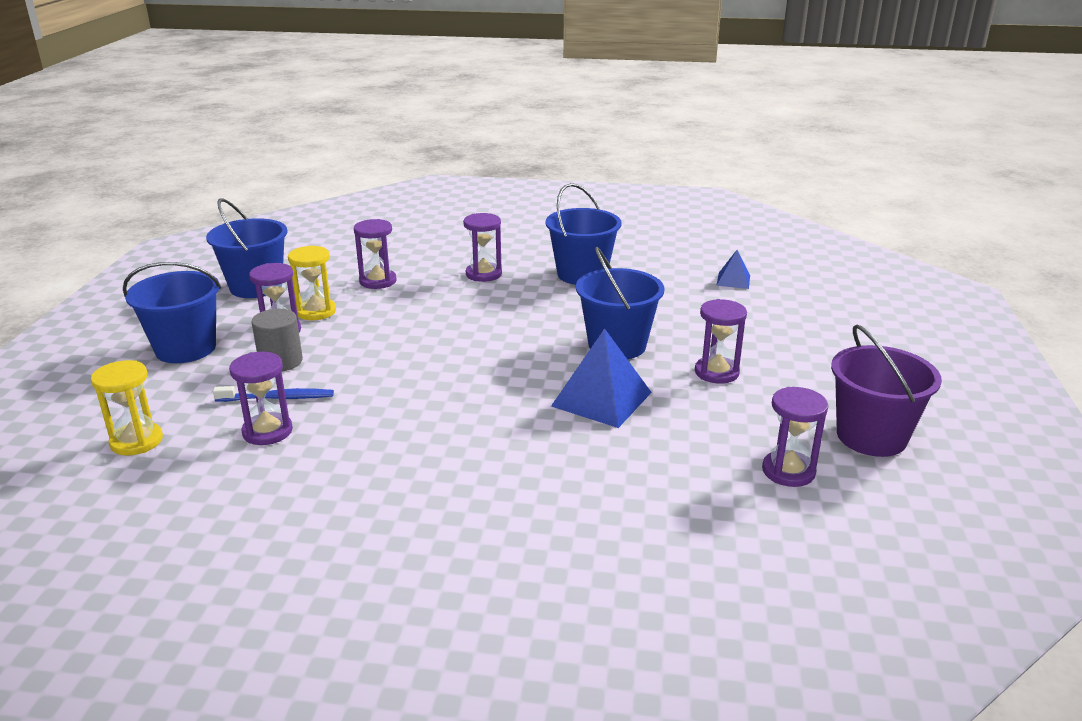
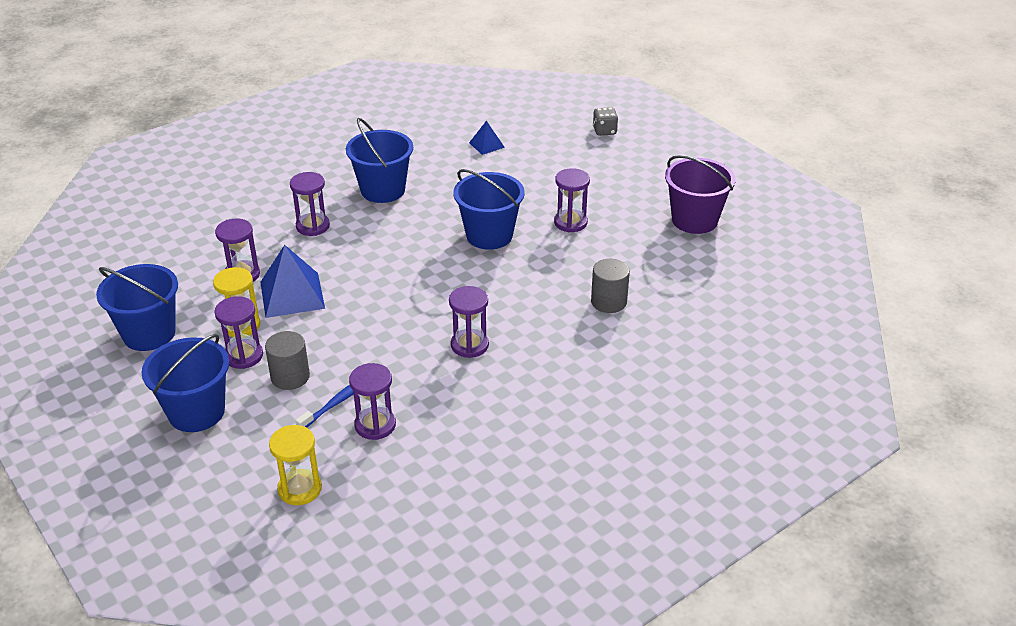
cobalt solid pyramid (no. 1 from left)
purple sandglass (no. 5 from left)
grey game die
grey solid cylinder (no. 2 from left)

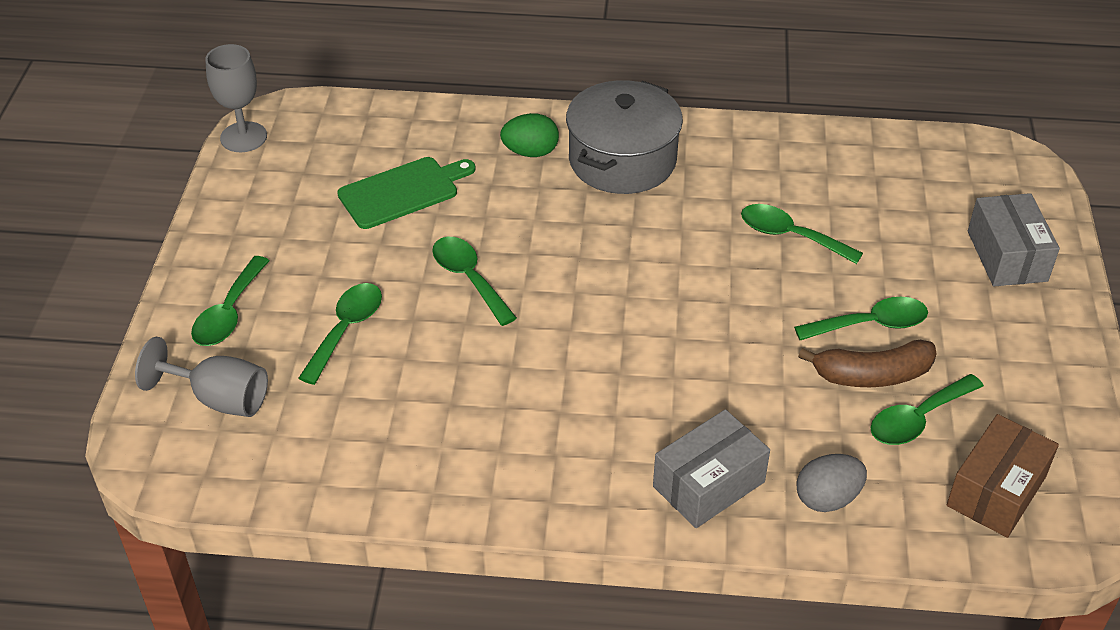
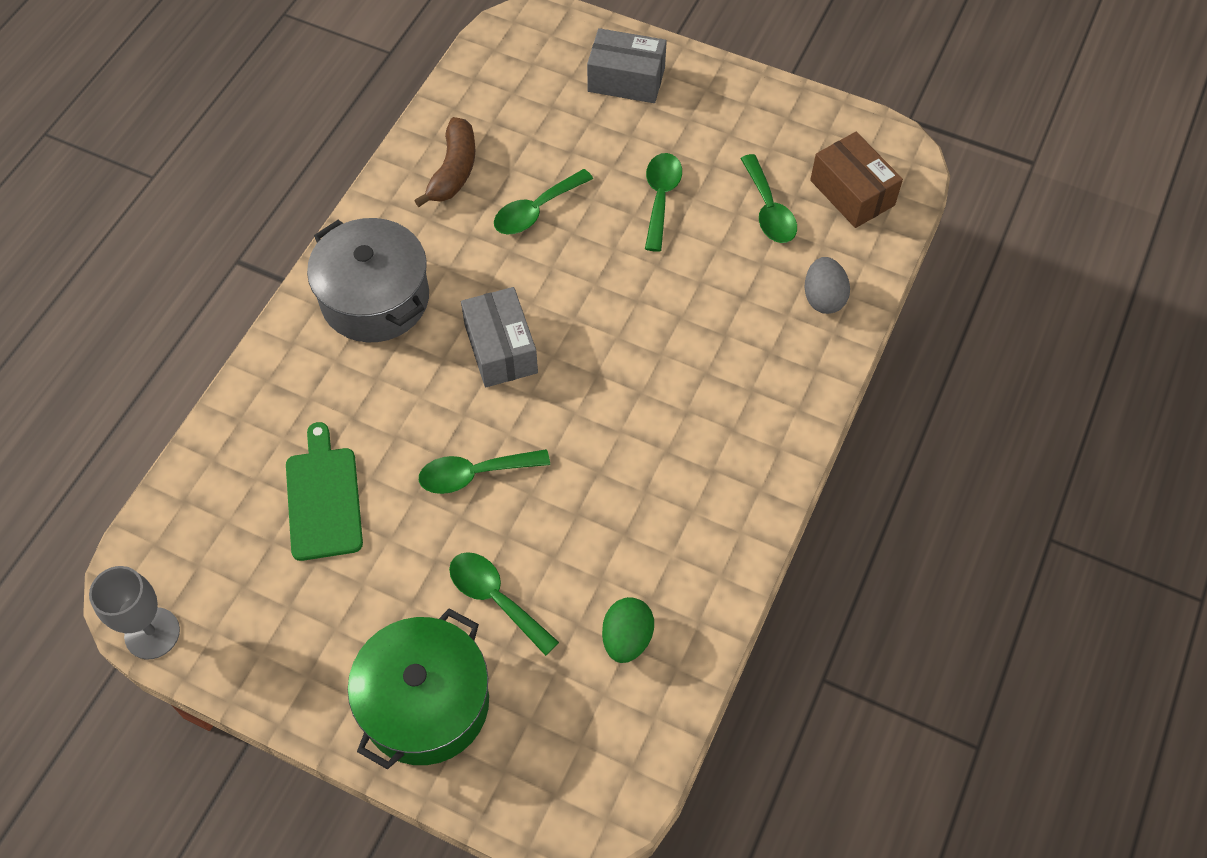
green toy egg
green cooking pot
grey chalice (no. 1 from left in the first image)
russet banana
grey box (no. 1 from left)

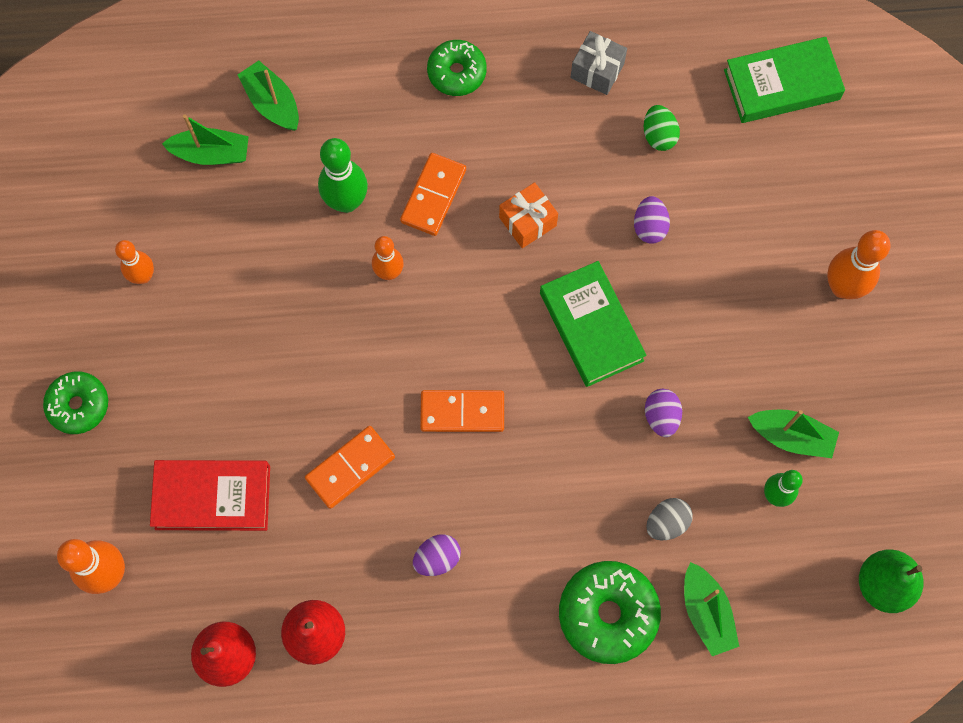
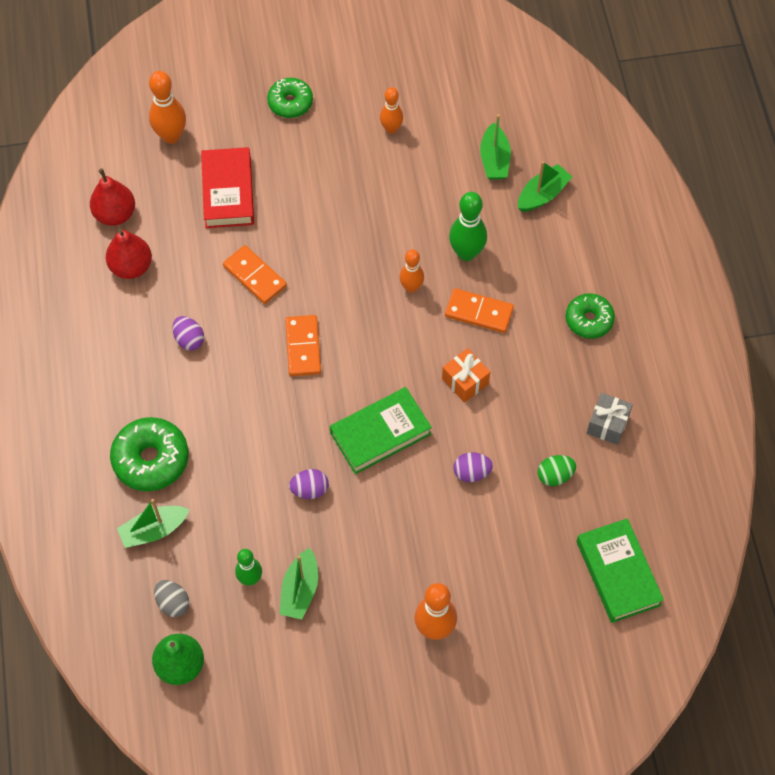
grey toy egg

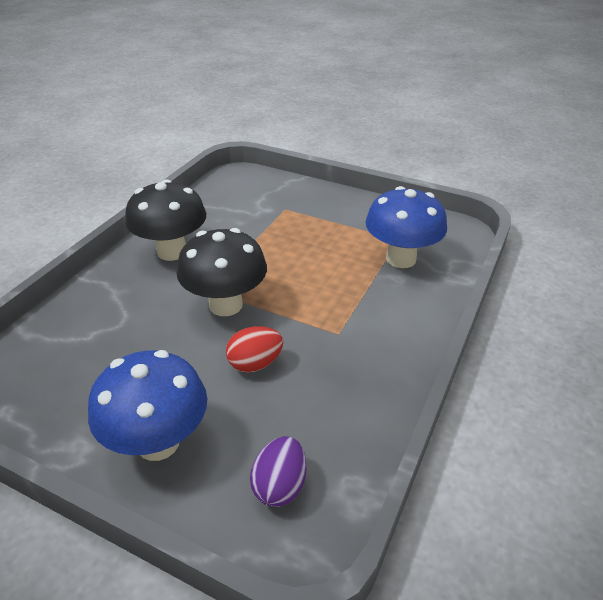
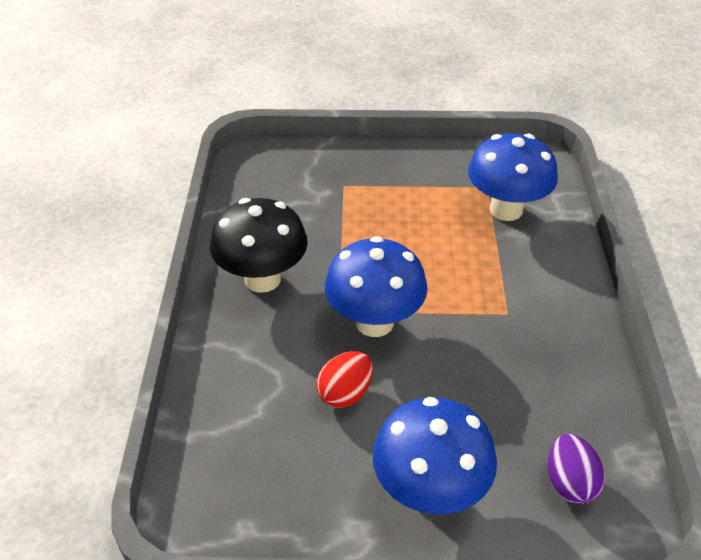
cobalt mushroom (no. 1 from left)
red toy egg

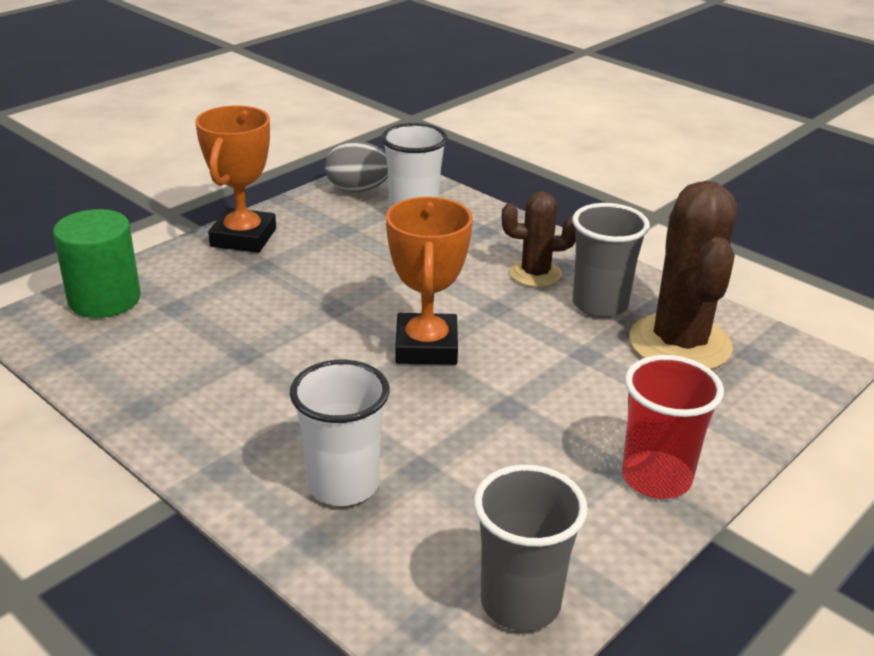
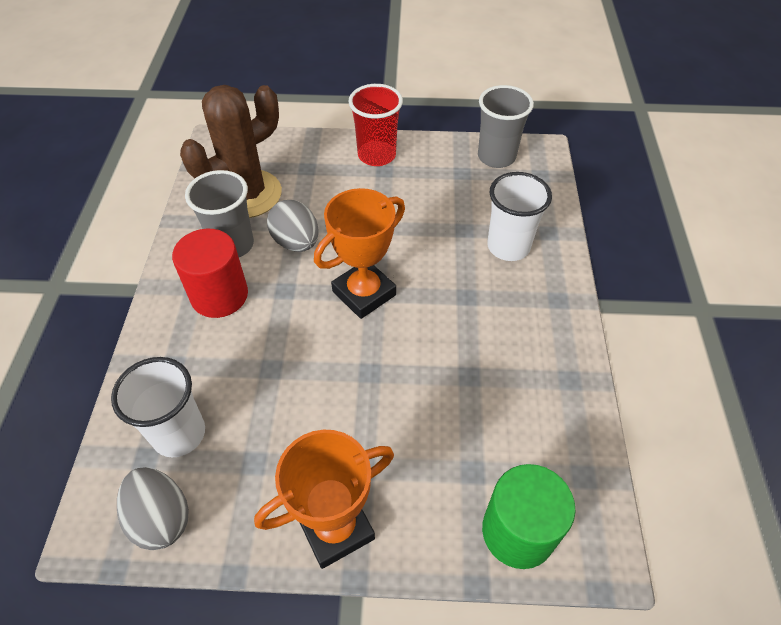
red solid cylinder
grey toy egg (no. 2 from left)

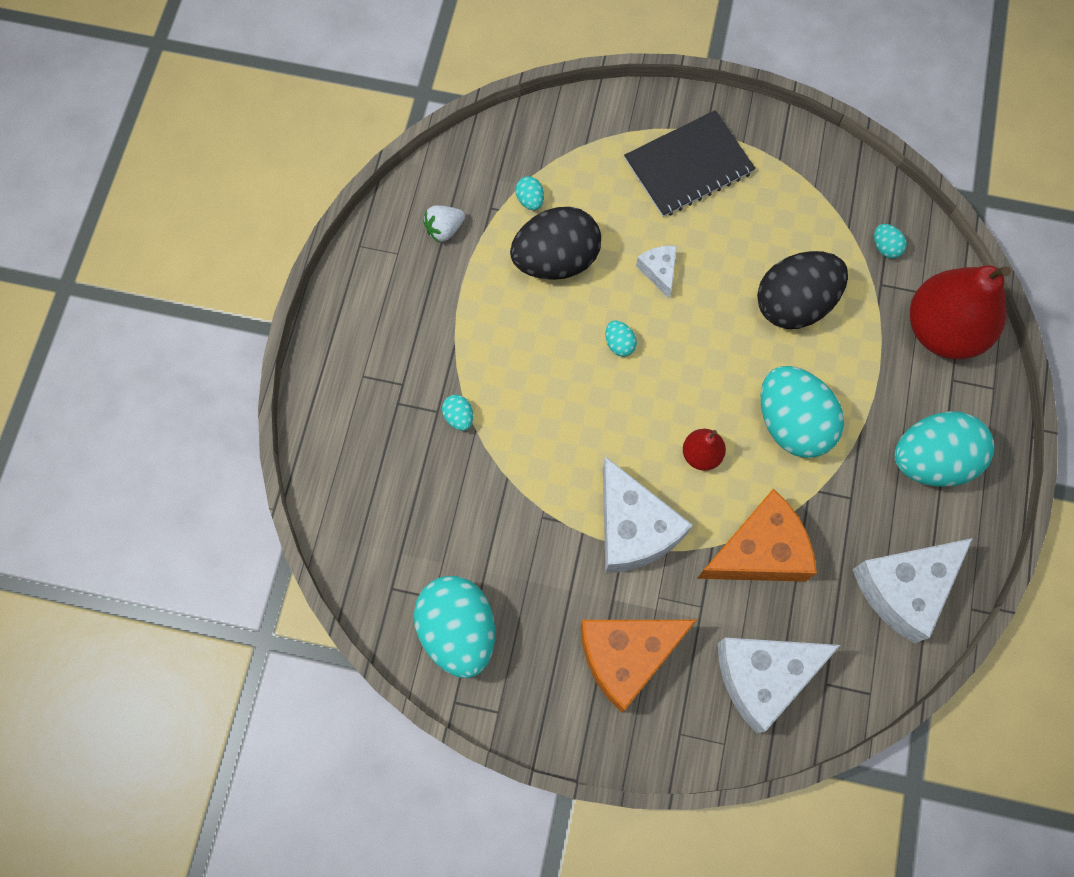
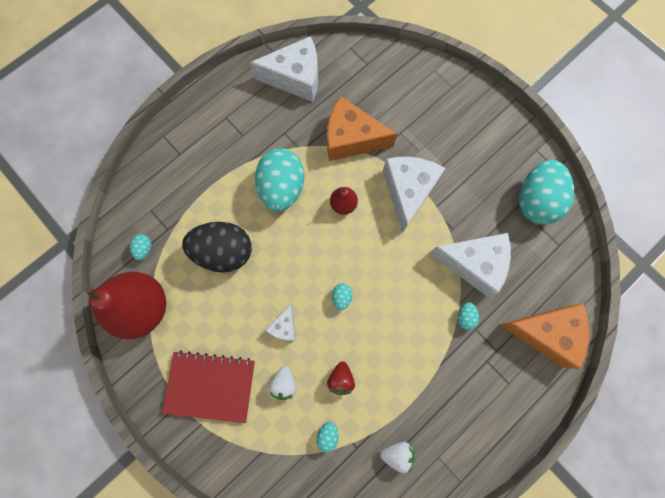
red notepad
red toy strawberry
red pear fruit (no. 1 from left)
teal toy egg (no. 7 from left in the first image)
orange cheese (no. 2 from left)
white cheese (no. 4 from left)
white toy strawberry (no. 1 from left)

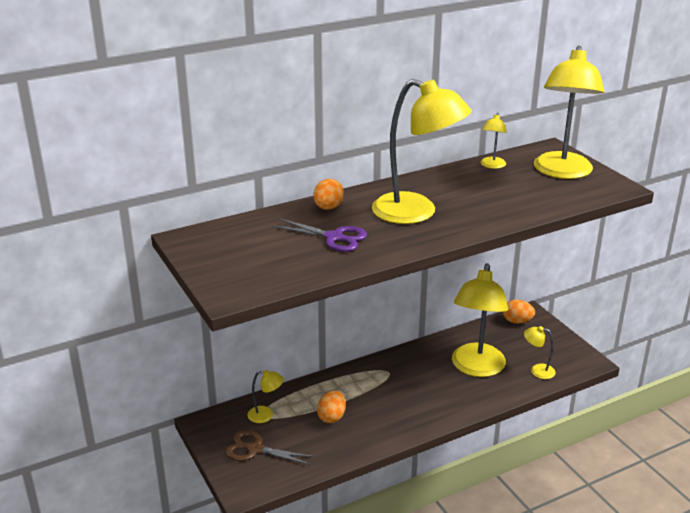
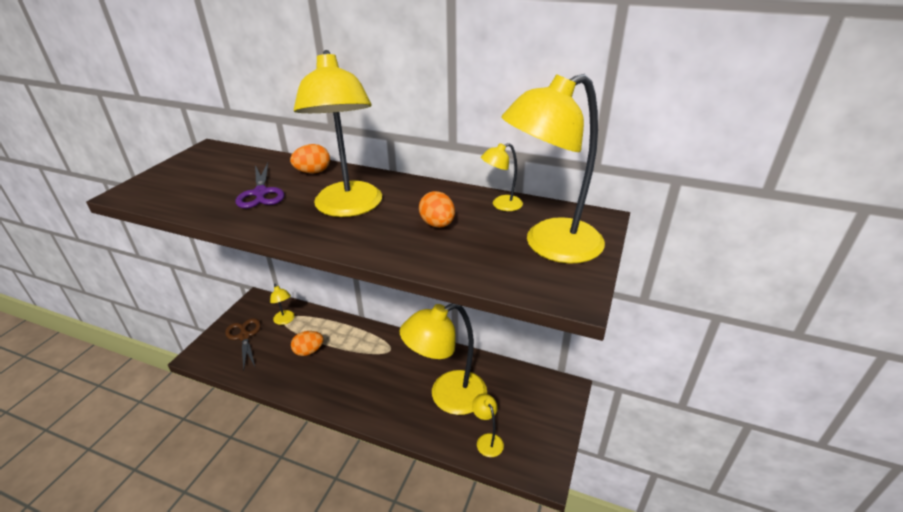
orange toy egg (no. 3 from left)

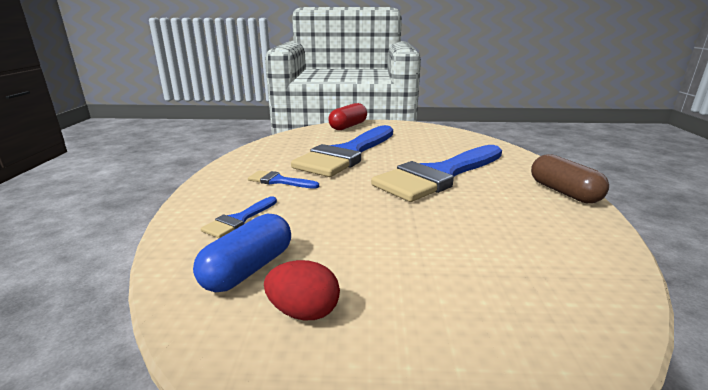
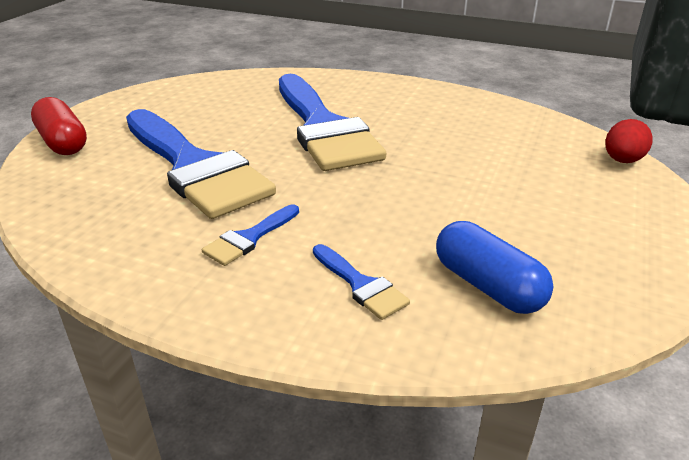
russet pill
red toy egg

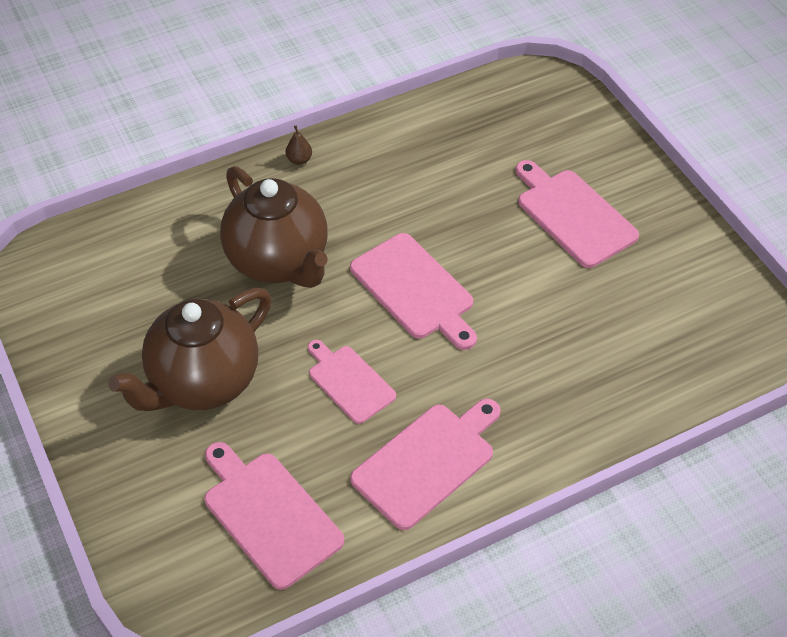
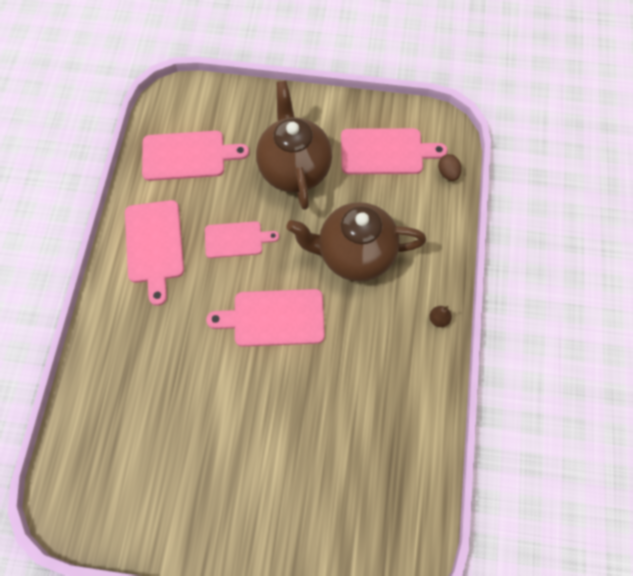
rosy cutting board (no. 5 from left)
russet toy egg

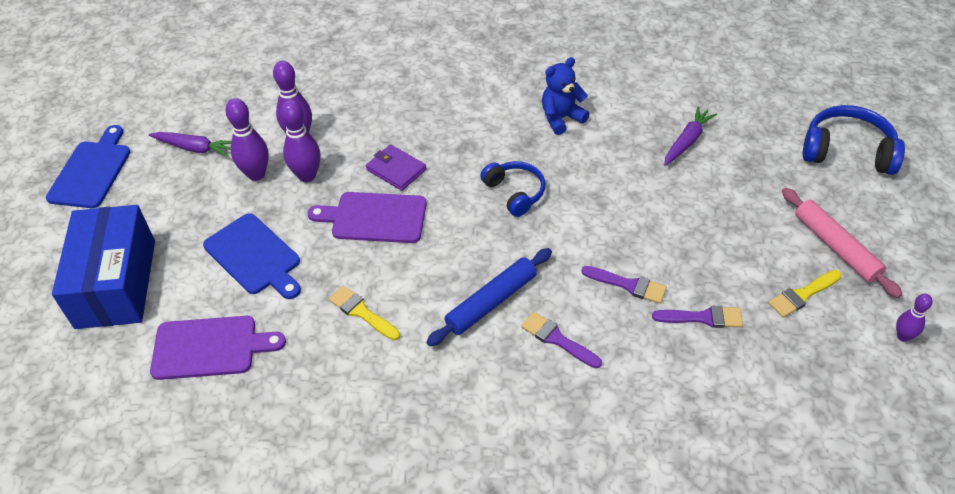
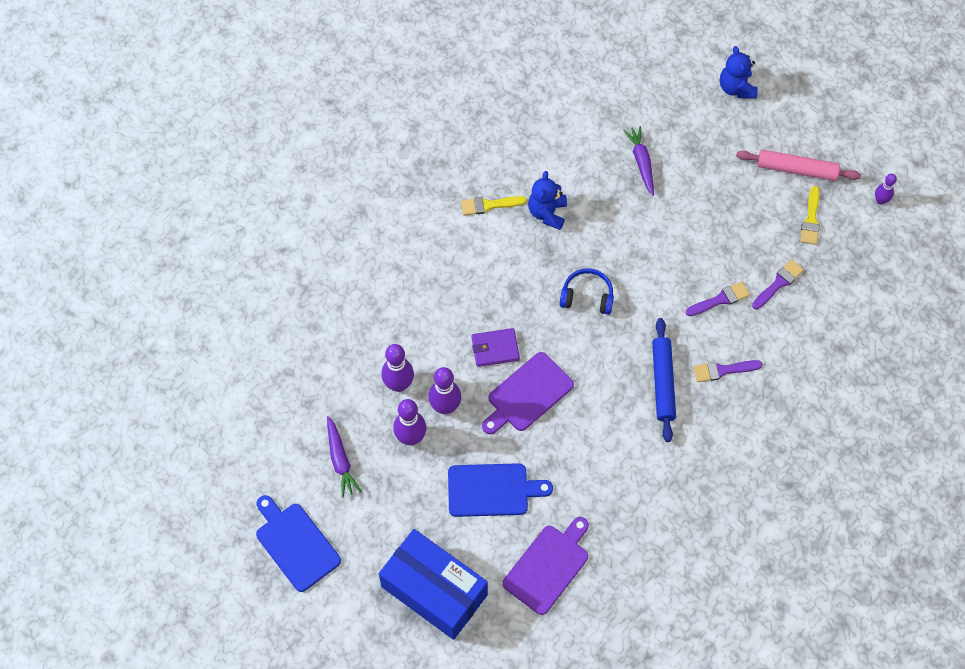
cobalt stuffed bear (no. 2 from left)
purple carrot (no. 1 from left)
golden brush (no. 1 from left)

